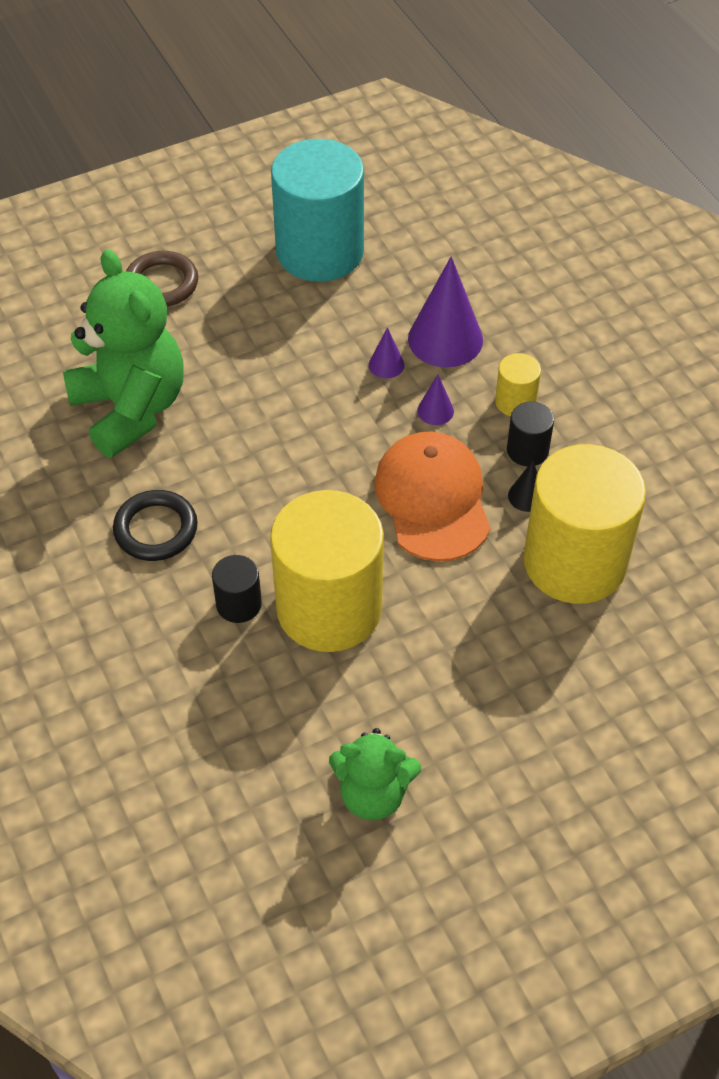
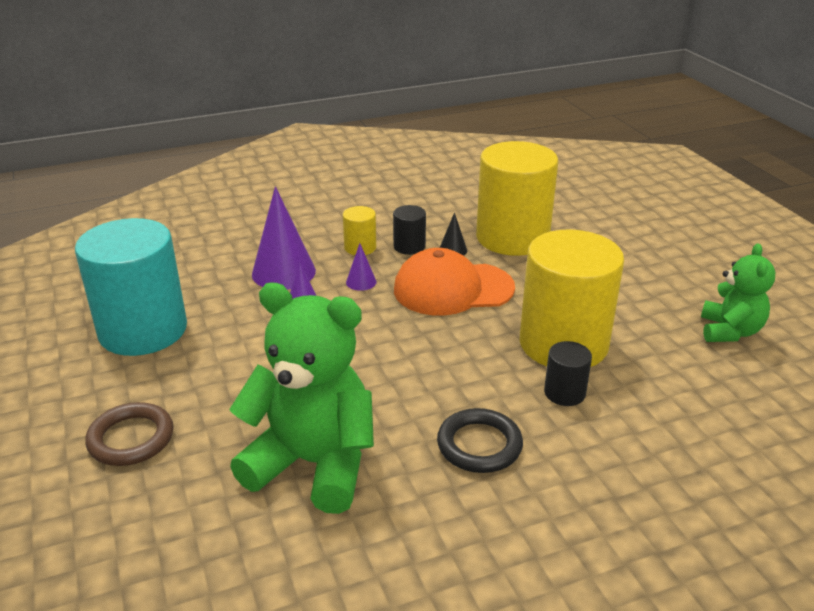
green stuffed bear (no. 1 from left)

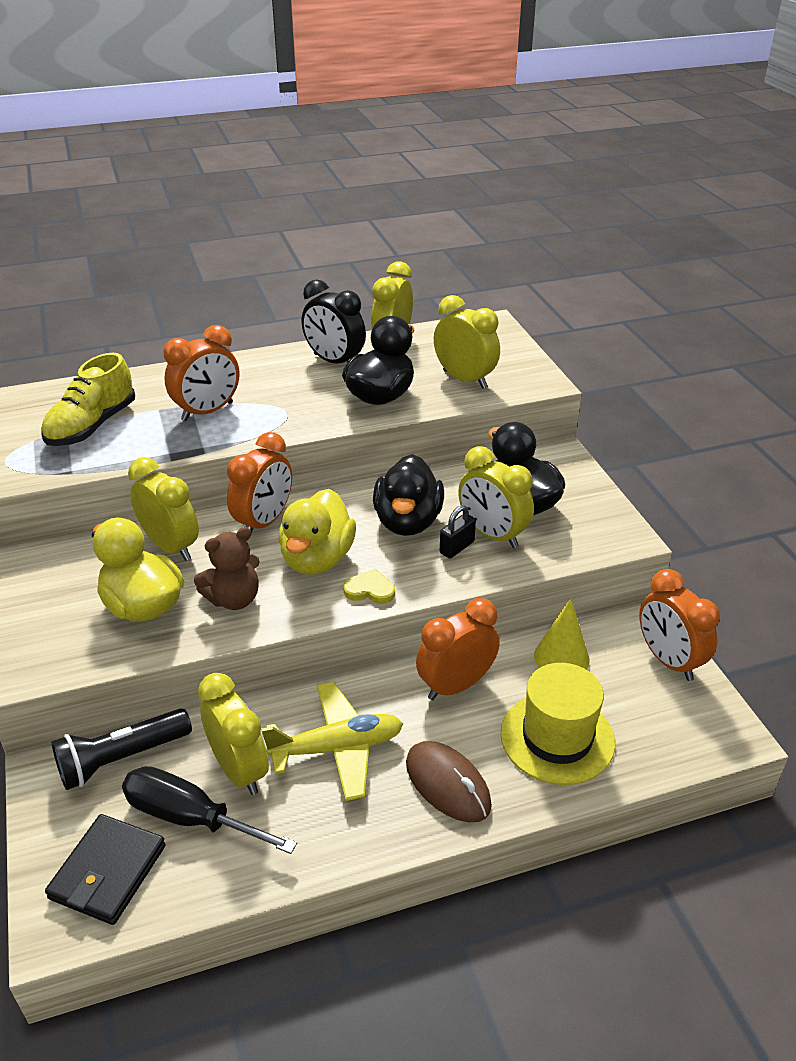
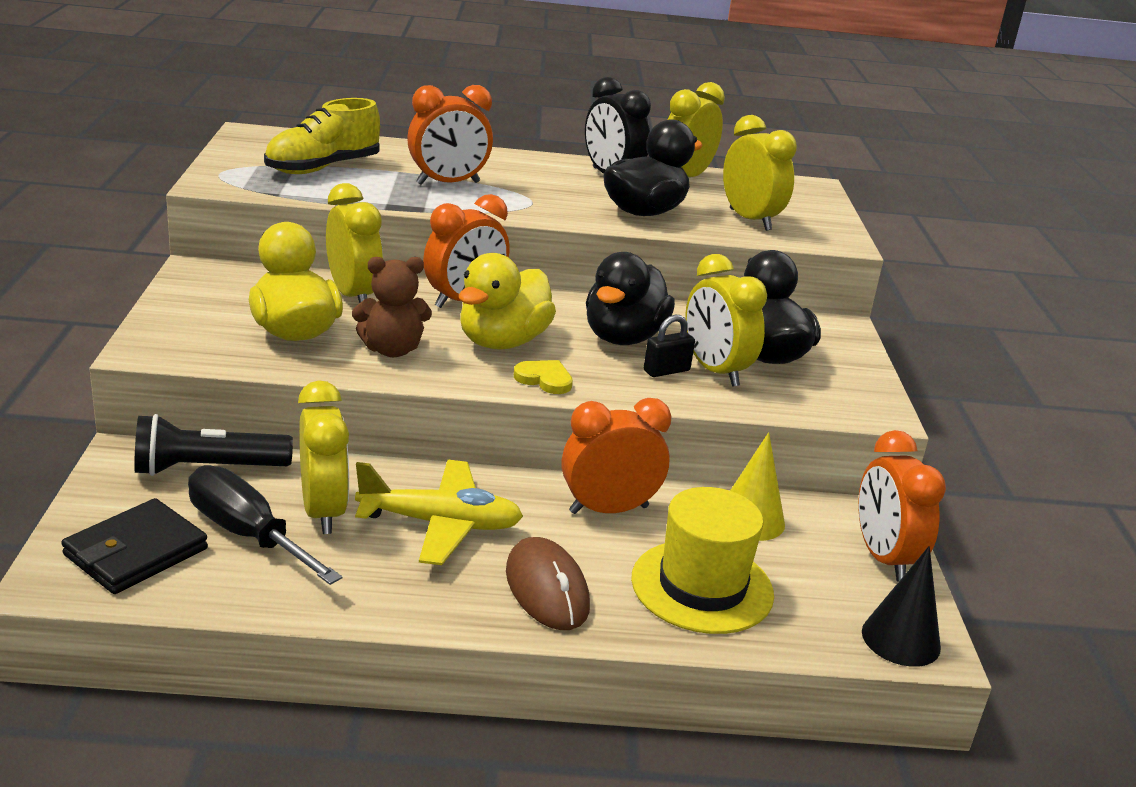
black solid cone

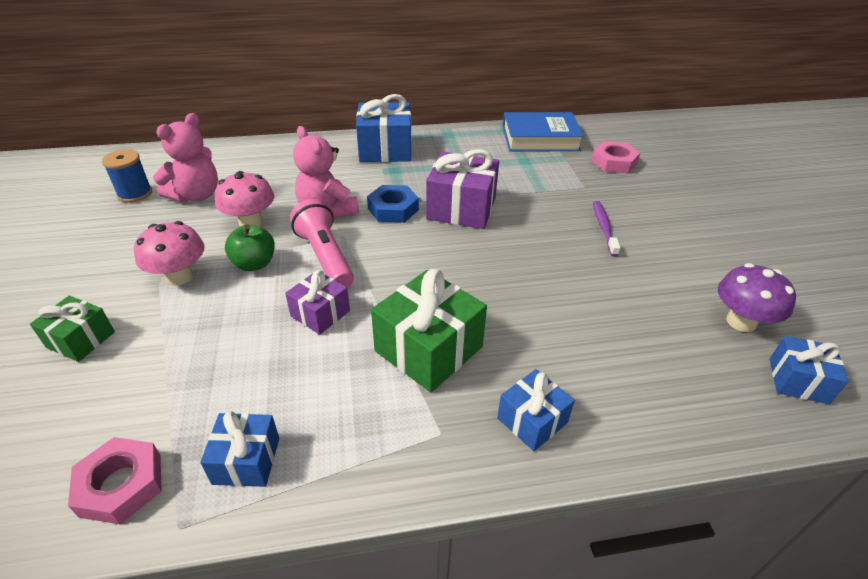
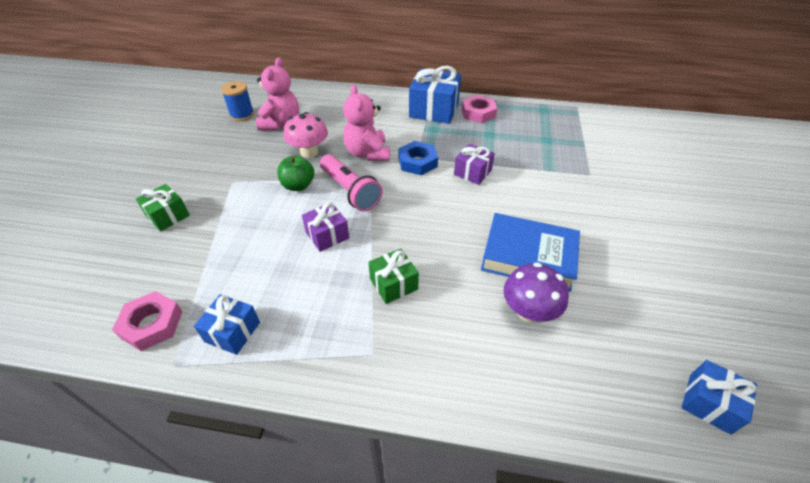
cobalt hardcover
rosy stuffed bear (no. 1 from left)
rosy nut (no. 2 from left)
purple present (no. 2 from left)
rosy pocket torch
purple dental brush
rosy mushroom (no. 1 from left in the first image)
purple mushroom
green present (no. 2 from left)
cobalt present (no. 3 from left in the first image)

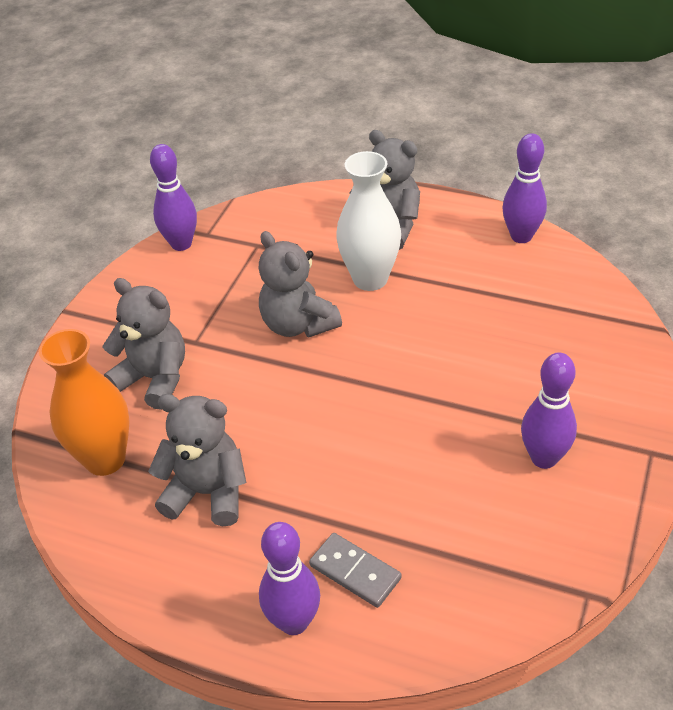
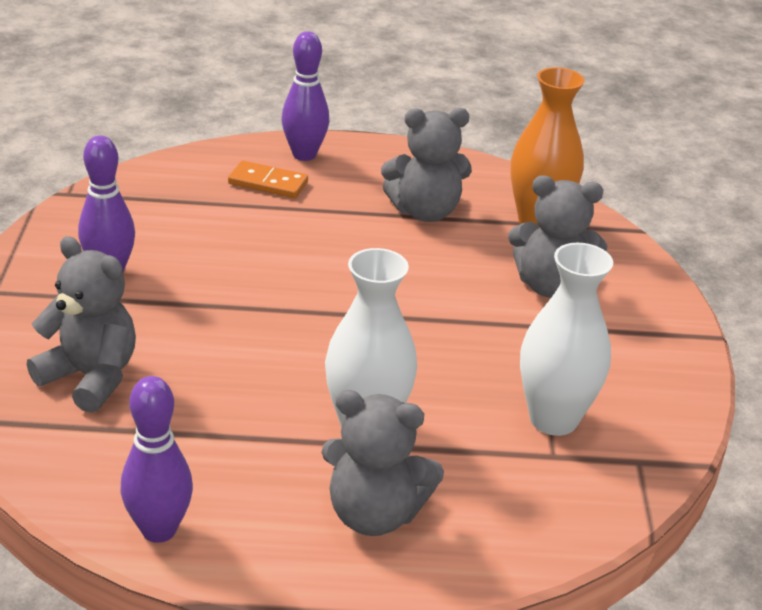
purple bowling pin (no. 1 from left in the first image)
grey stuffed bear (no. 1 from left)
orange domino tile
white vase (no. 2 from left)

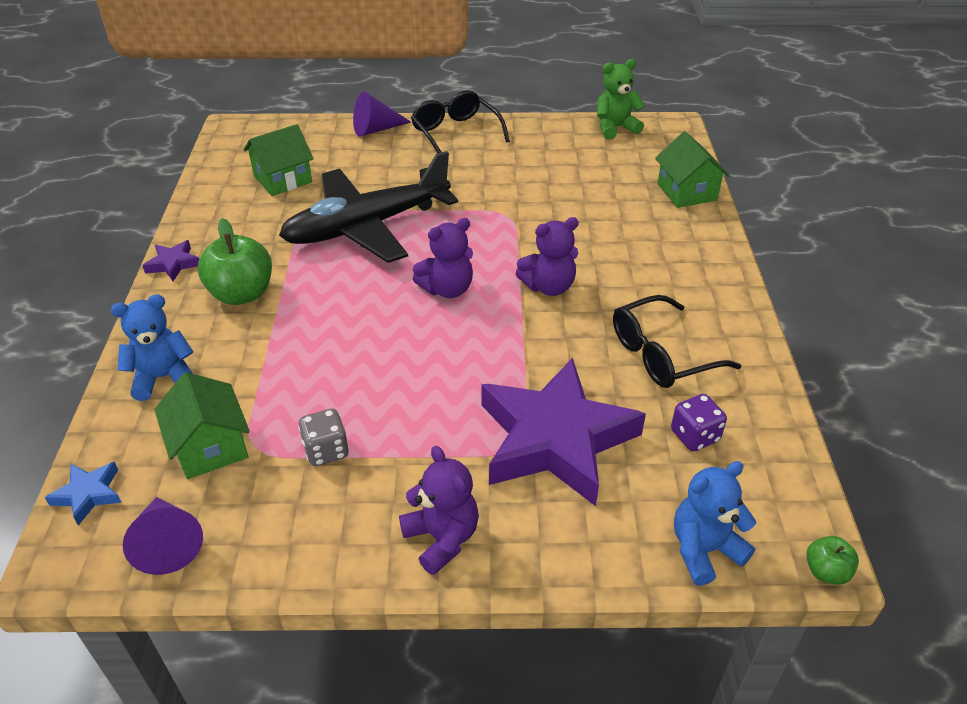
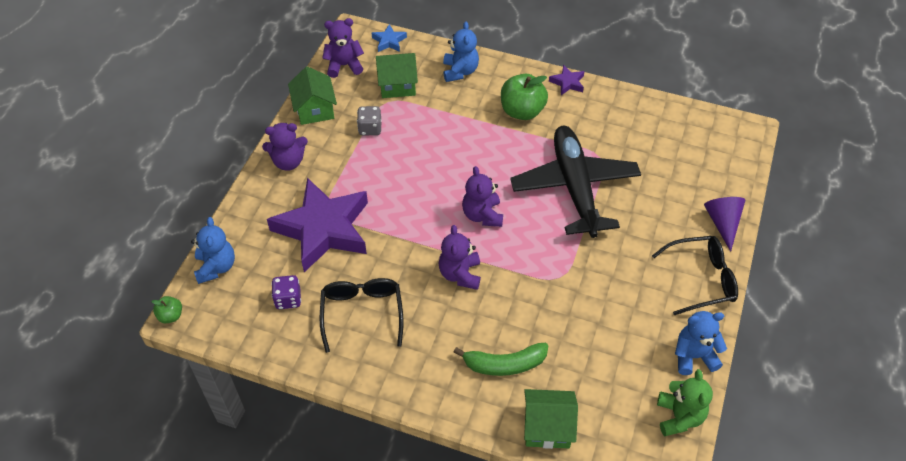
green cottage (no. 1 from left)
purple stuffed bear (no. 2 from left)
cobalt stuffed bear (no. 3 from left)
green banana

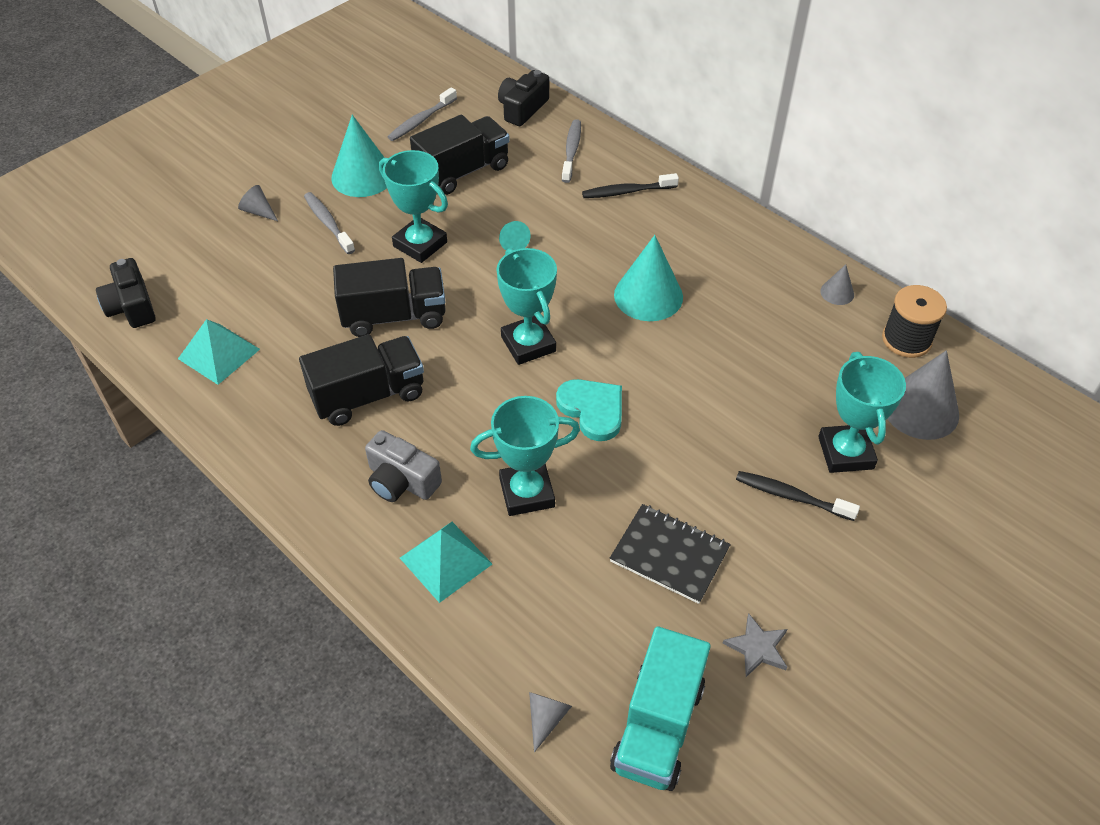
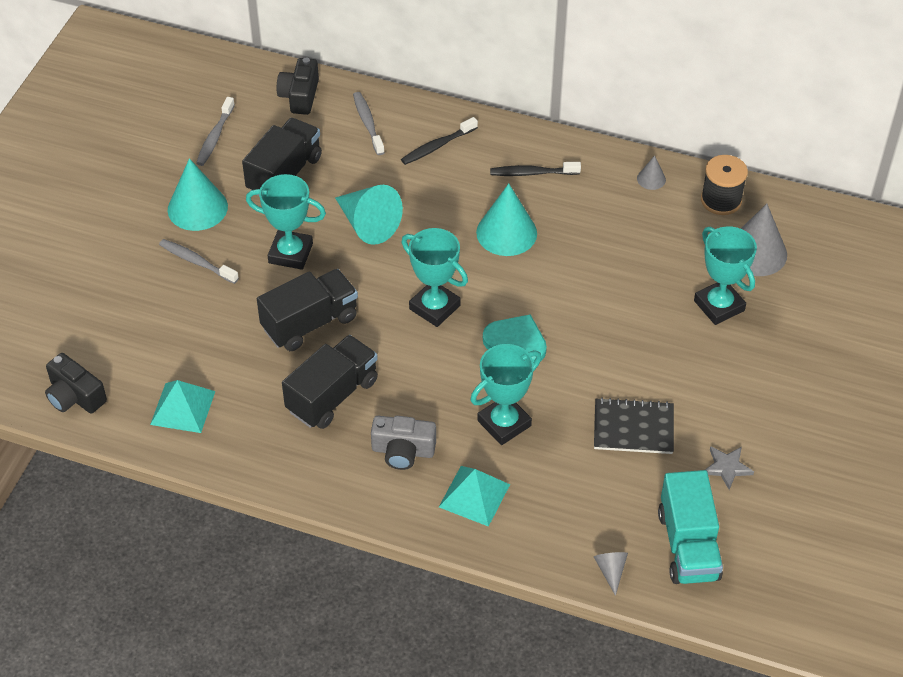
grey solid cone (no. 1 from left in the first image)
teal solid cone (no. 2 from left)
black dental brush (no. 2 from left)

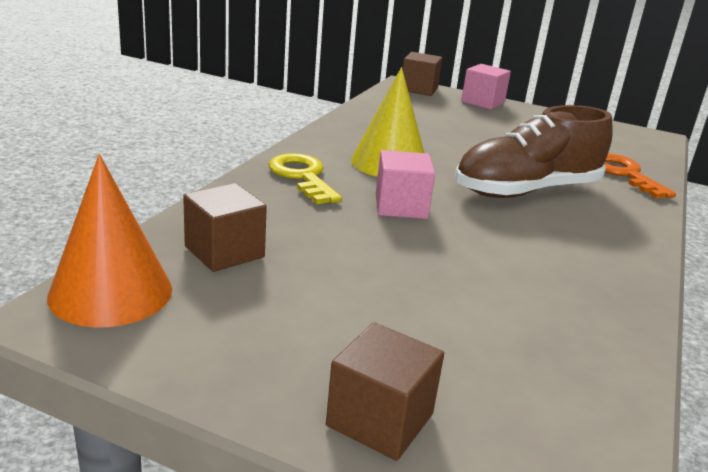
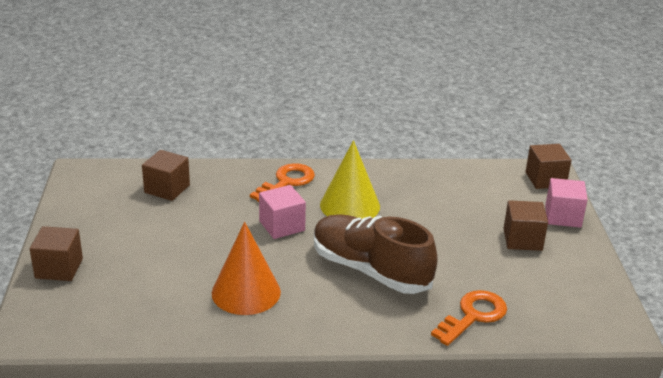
orange door key (no. 1 from left)
orange solid cone
russet block (no. 3 from left)

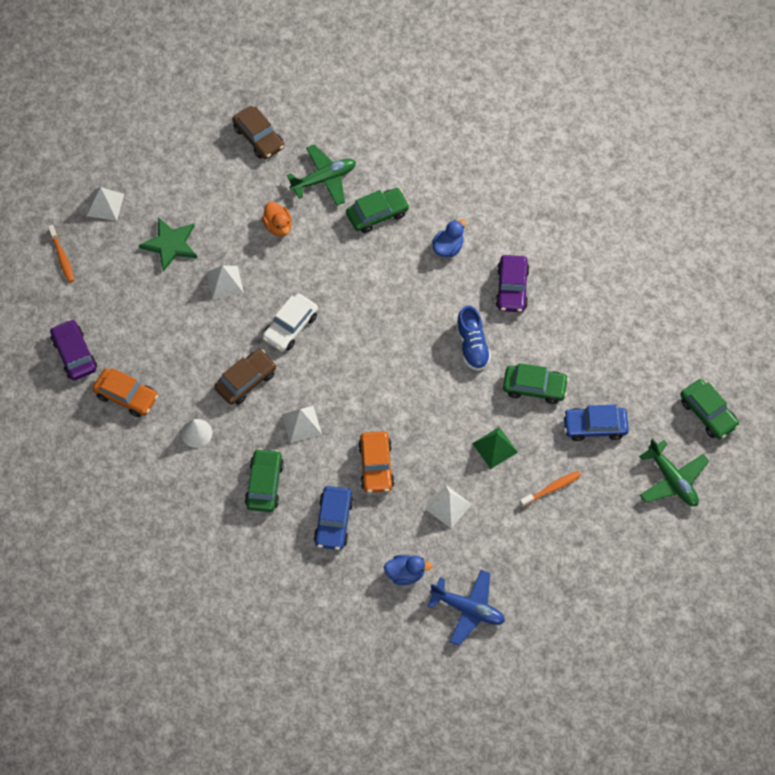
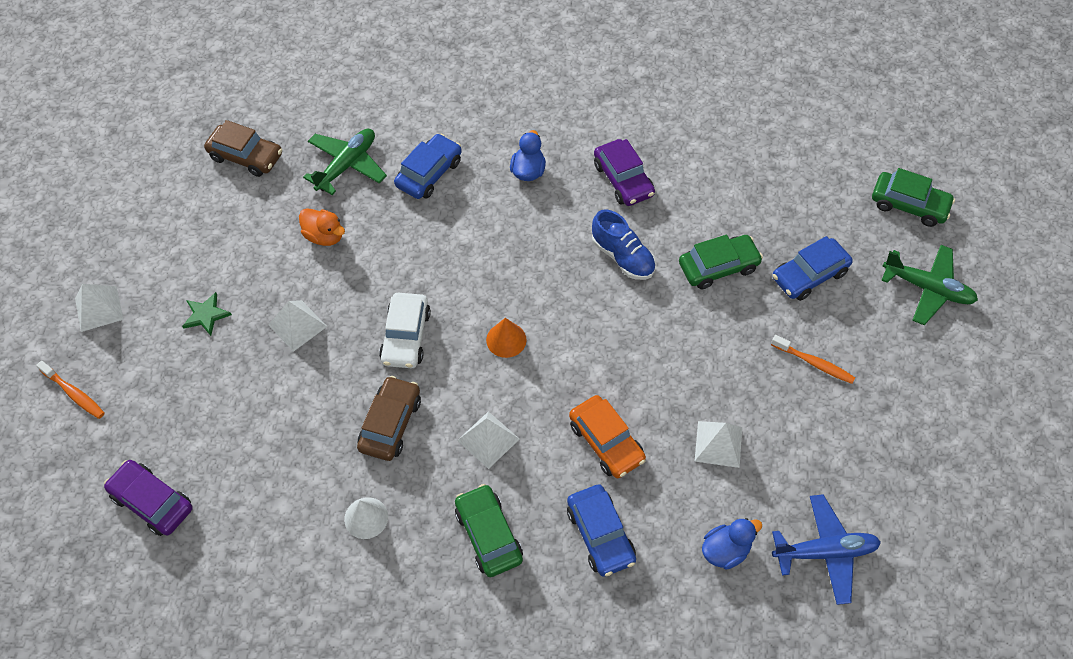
cobalt automobile (no. 1 from left)
green star shape
orange automobile (no. 1 from left in the first image)
green solid pyramid
orange dental brush (no. 2 from left)
orange solid cone

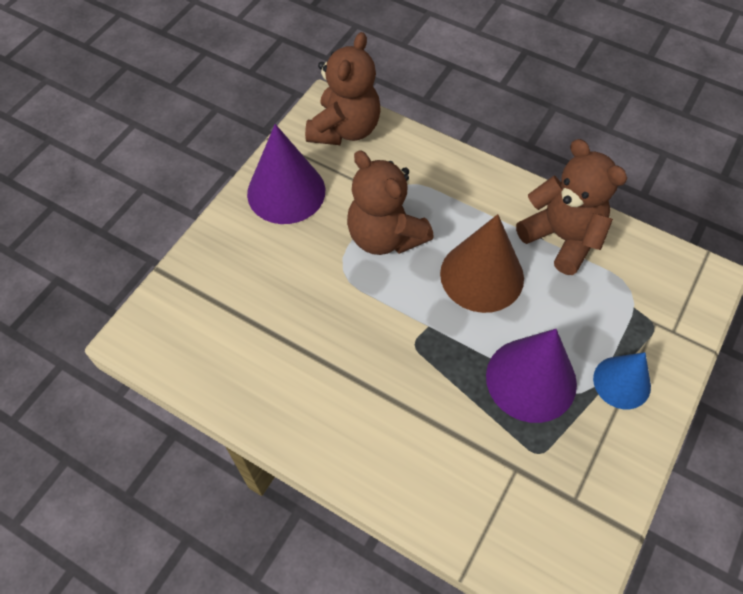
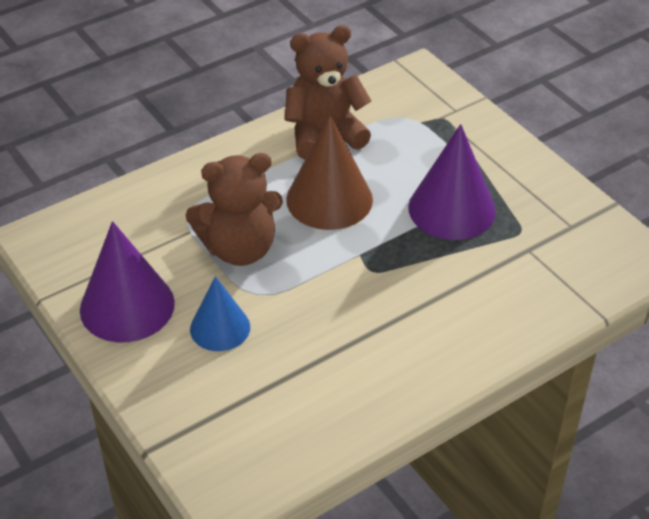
russet stuffed bear (no. 1 from left in the first image)
cobalt solid cone

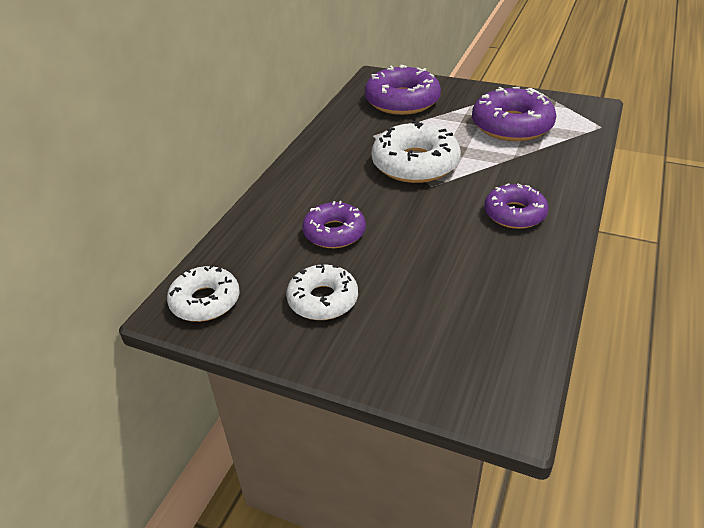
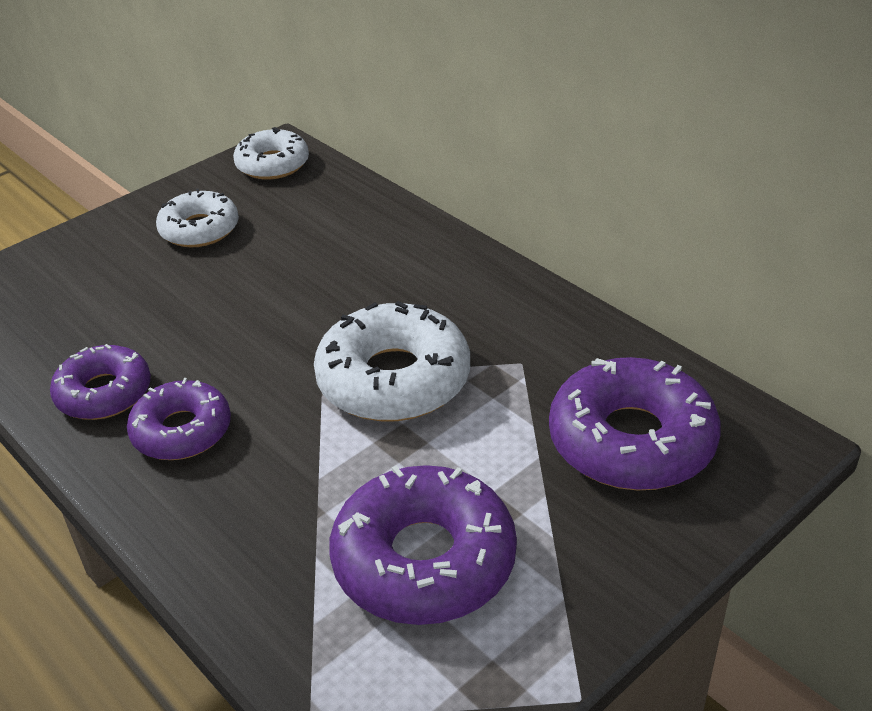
purple donut (no. 1 from left)

